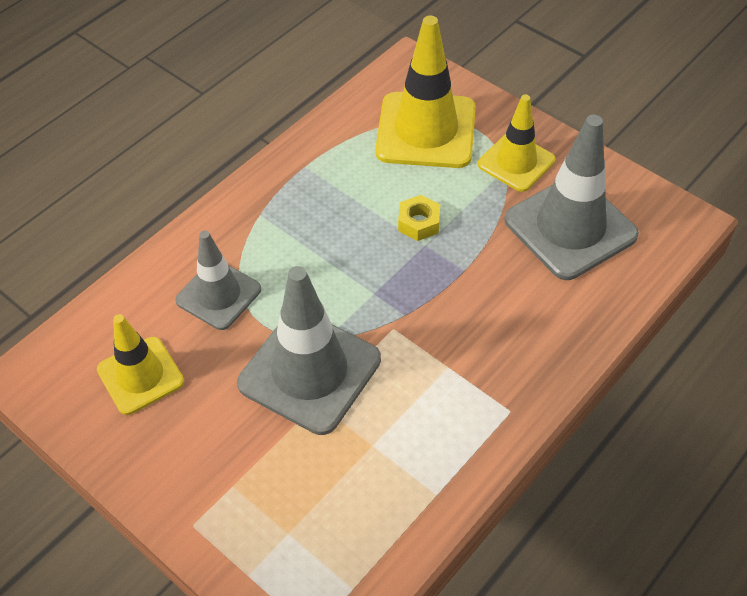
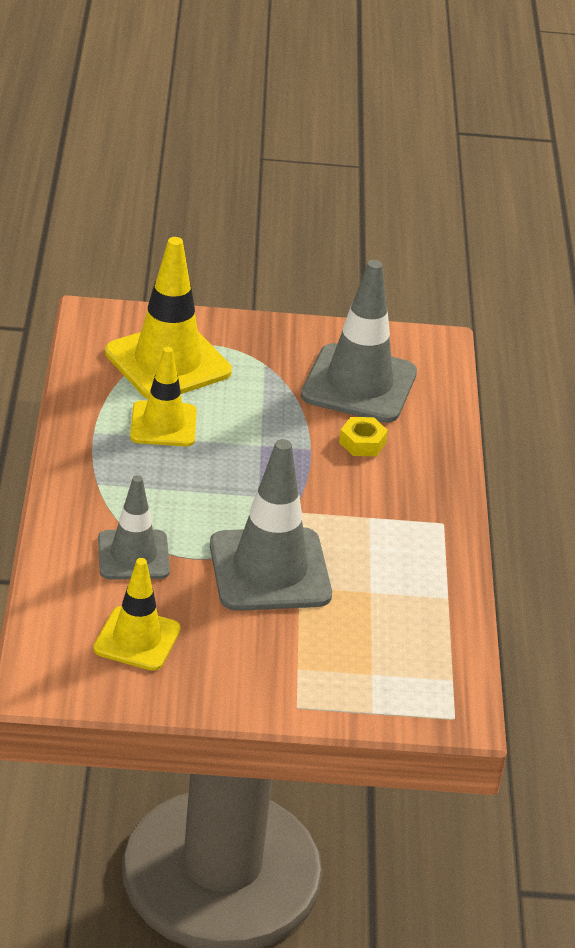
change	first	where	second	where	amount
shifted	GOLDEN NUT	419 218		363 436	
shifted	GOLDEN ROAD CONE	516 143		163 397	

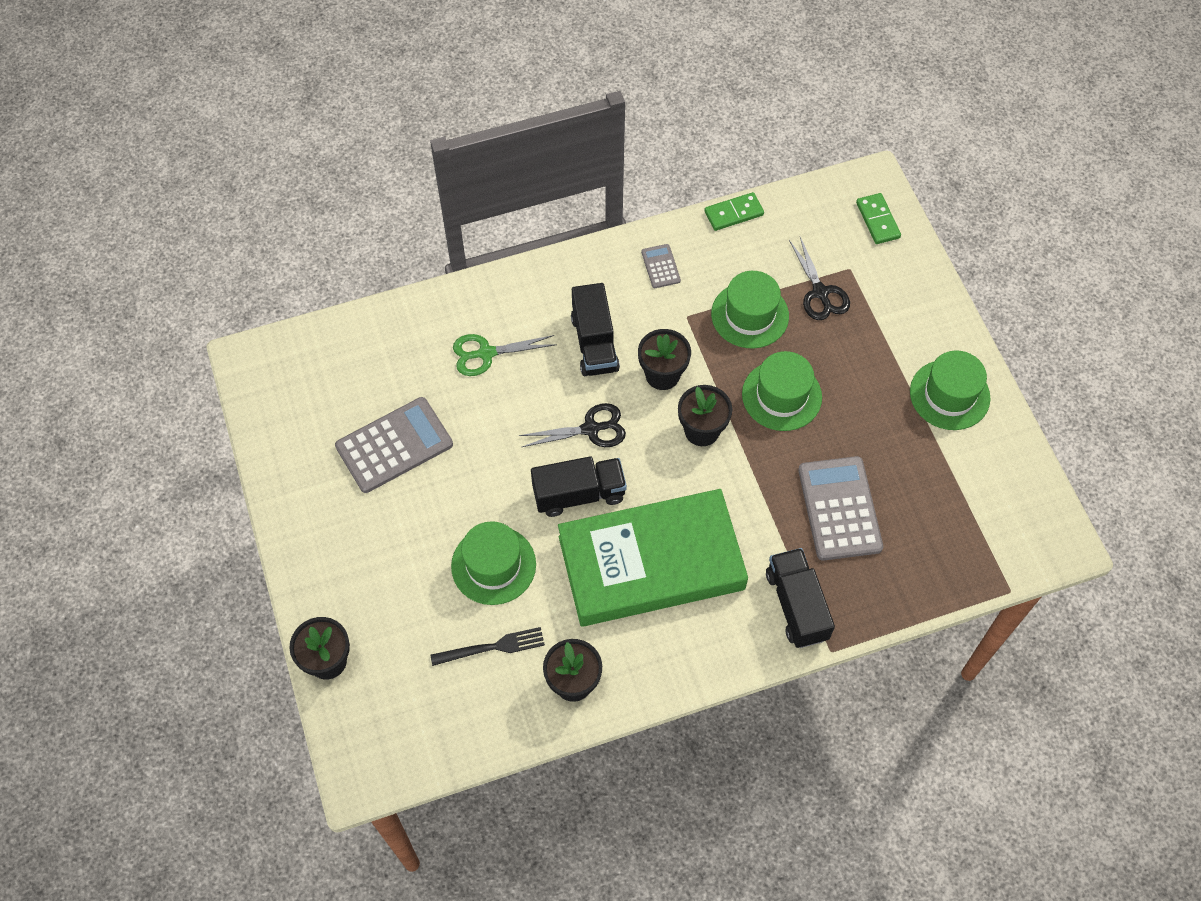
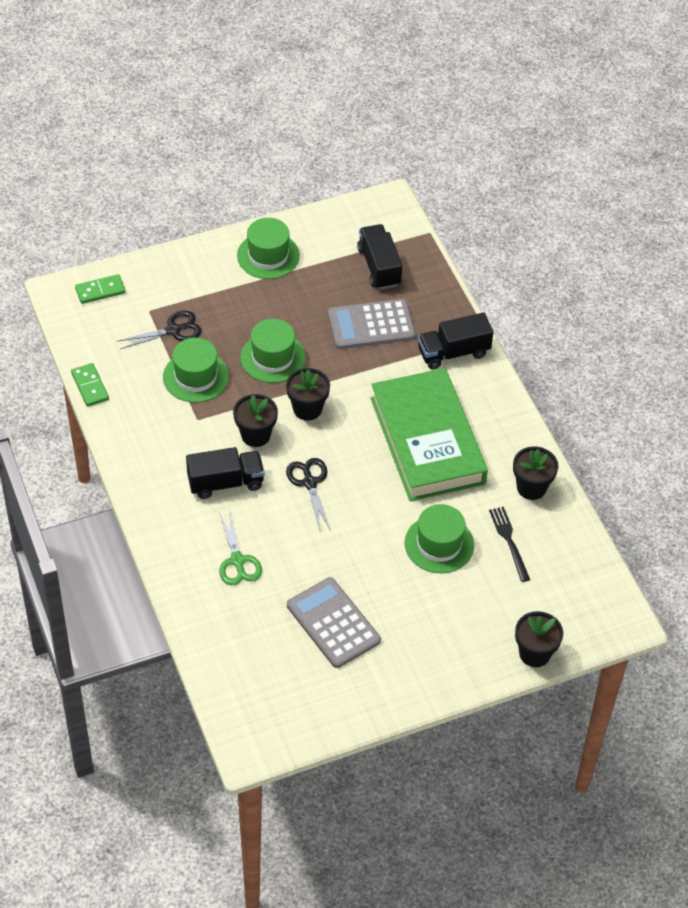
change	first	where	second	where	amount
shifted	BLACK TRUCK	579 486		379 257	
gone	GREY ADDING MACHINE	661 266			

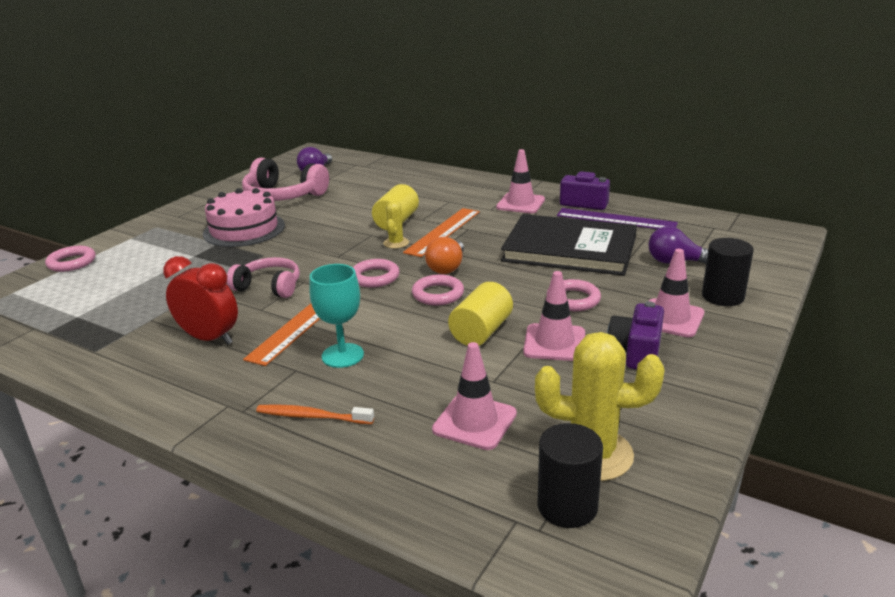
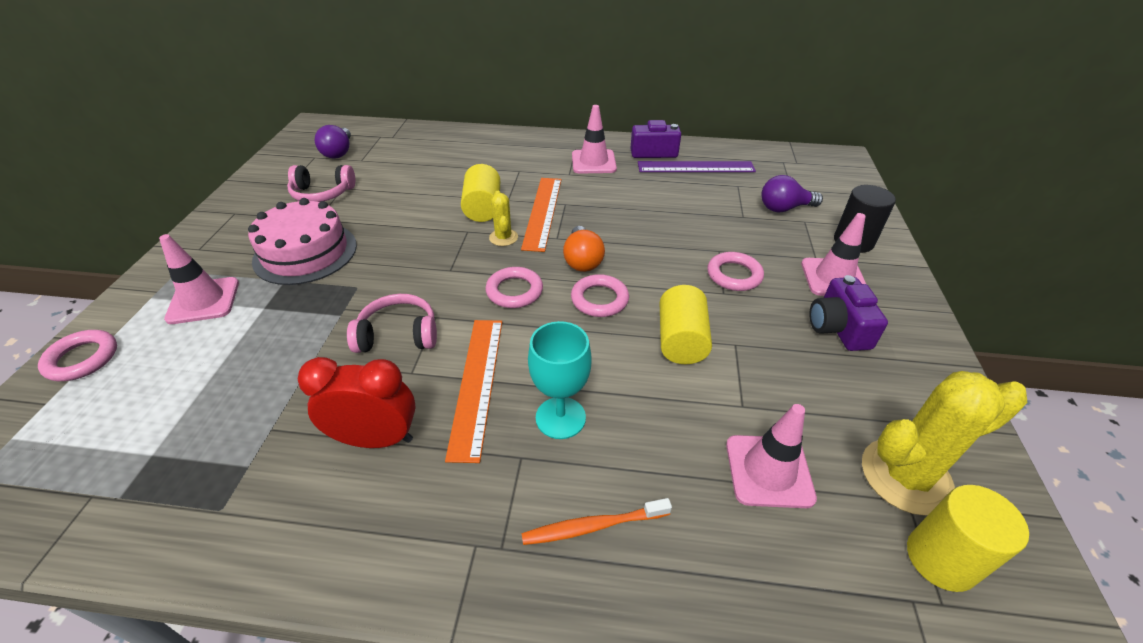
change	first	where	second	where	amount
scaled	ROSE-PINK OVER-EAR HEADPHONES	285 179		321 183	x0.65
gone	BLACK BOOK	569 245			
shifted	ROSE-PINK ROAD CONE	554 316		199 279	
repainted	BLACK SOLID CYLINDER	570 475	GOLDEN SOLID CYLINDER	968 538	

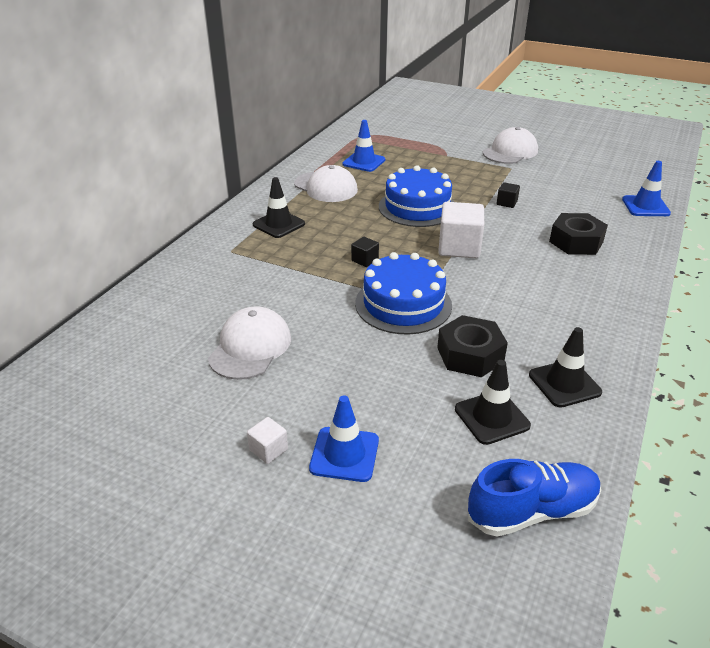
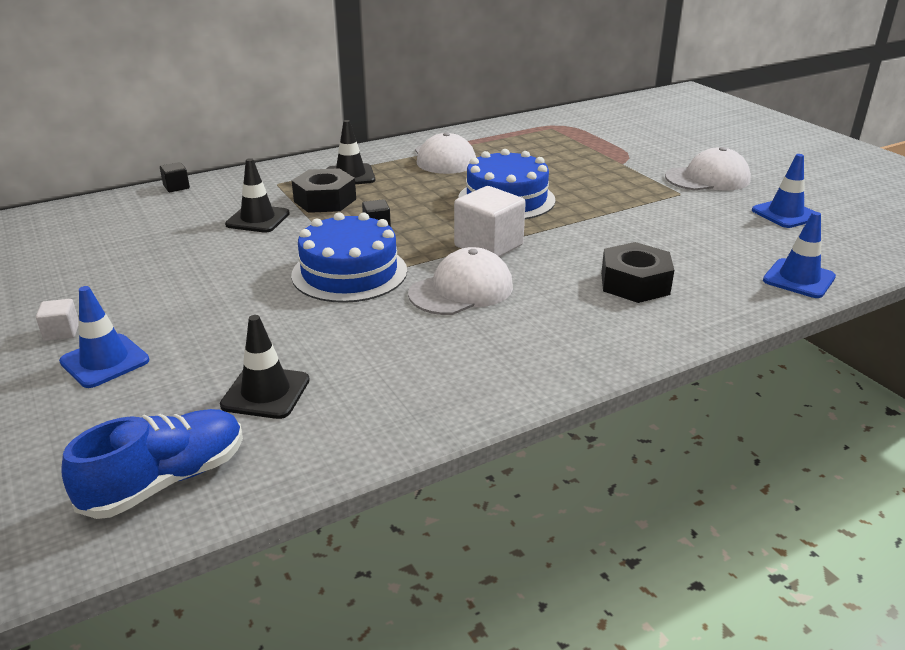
change	first	where	second	where	amount
shifted	SNOW-WHITE CAP	249 343		460 281	
shifted	BLUE ROAD CONE	363 146		783 191	
shifted	BLACK NUT	472 346		324 190	
rotated	BLUE SHOE	534 498		152 464	60 degrees counterclockwise
shifted	BLACK CUBE	508 195		175 177	
shifted	BLACK ROAD CONE	565 367		257 195	

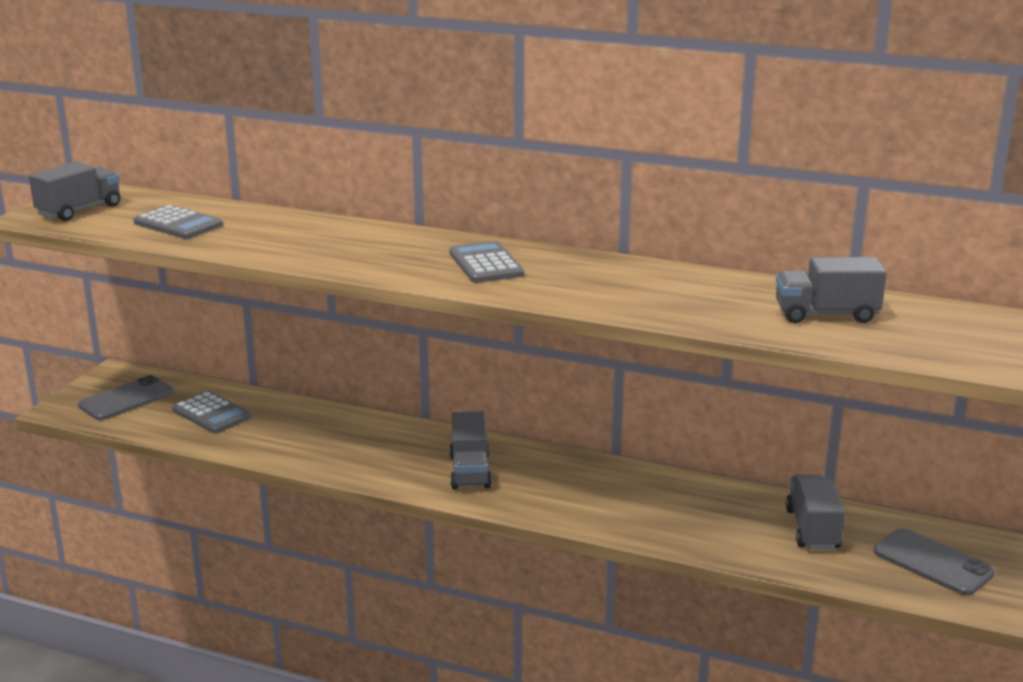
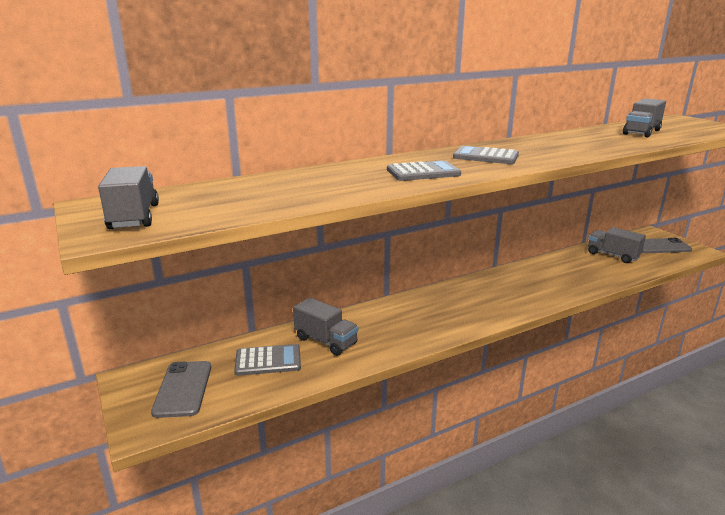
change	first	where	second	where	amount
shifted	GREY ADDING MACHINE	178 222		424 170	
shifted	GREY TRUCK	471 450		325 327	

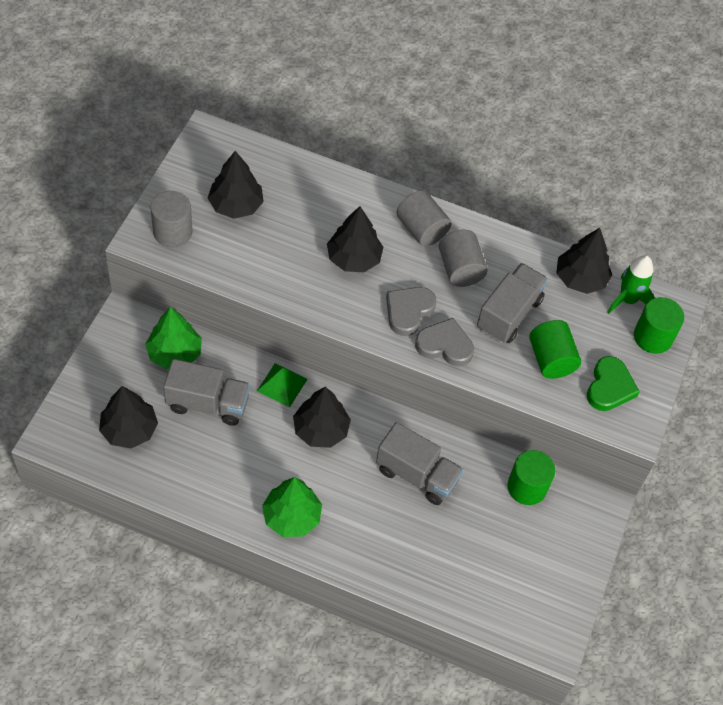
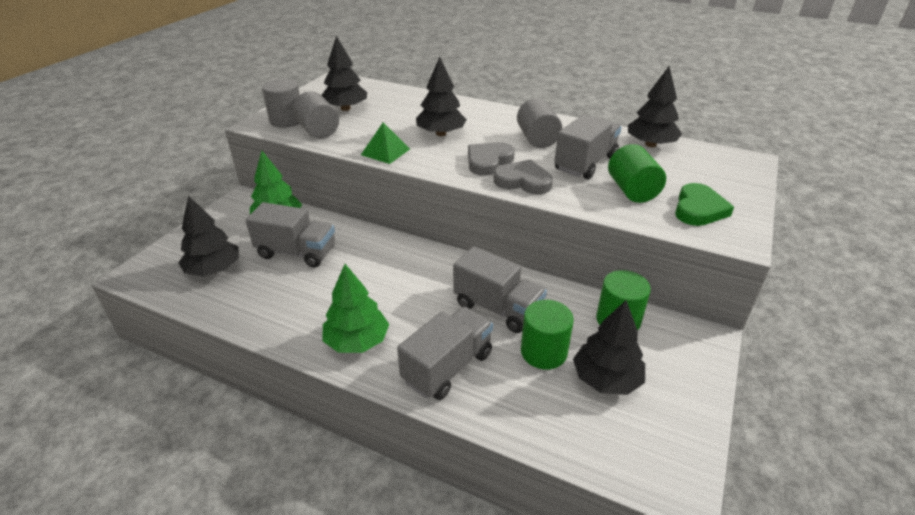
change	first	where	second	where	amount
shifted	LEAF-GREEN PYRAMID	282 385		385 143	
shifted	BLACK TOY TREE	322 417		609 347	
shifted	GREY SOLID CYLINDER	423 218		316 115	
gone	LEAF-GREEN SPACESHIP	631 284			
shifted	LEAF-GREEN SOLID CYLINDER	659 325		547 334	
new			GREY TRUCK	445 353	

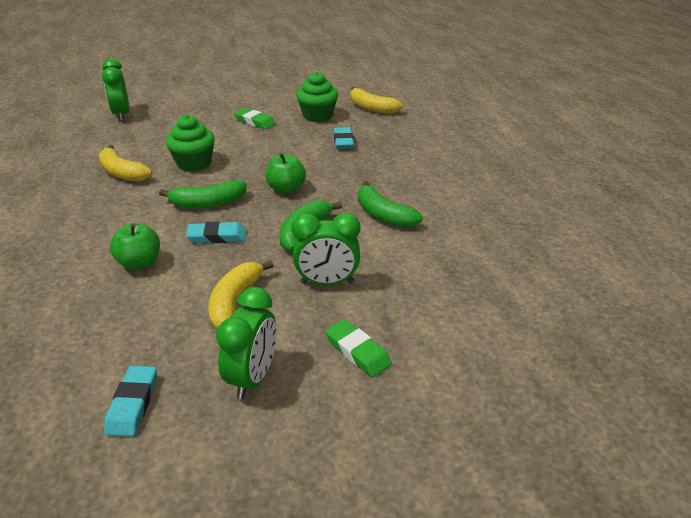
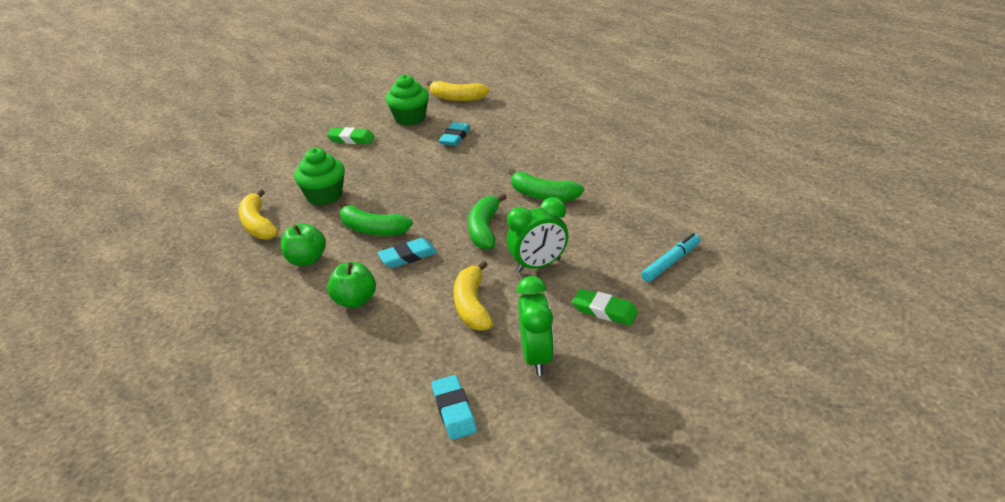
change	first	where	second	where	amount
rotated	GOLDEN BANANA FRUIT	125 163		258 214	45 degrees clockwise
gone	LEAF-GREEN ALARM CLOCK	115 89			
rotated	LEAF-GREEN BANANA FRUIT	203 194		376 219	60 degrees clockwise
shifted	LEAF-GREEN APPLE FRUIT	285 173		303 244	
rotated	TURQUOISE PENCIL ERASER	344 138		455 134	45 degrees clockwise
new			TURQUOISE MARKER	670 257	

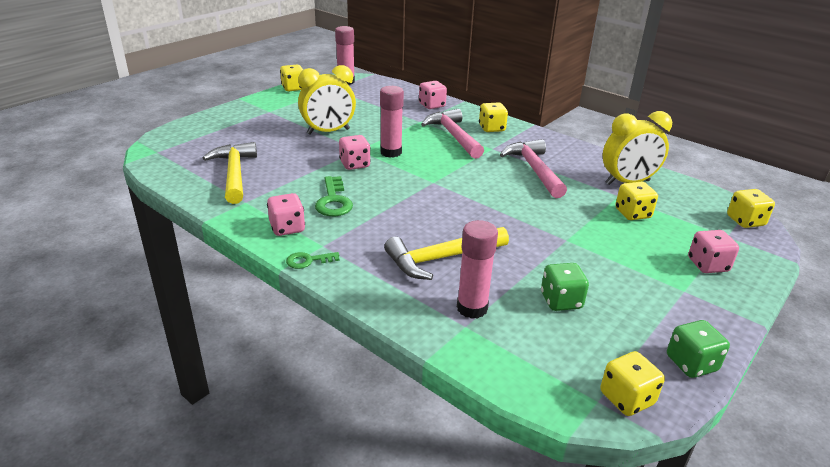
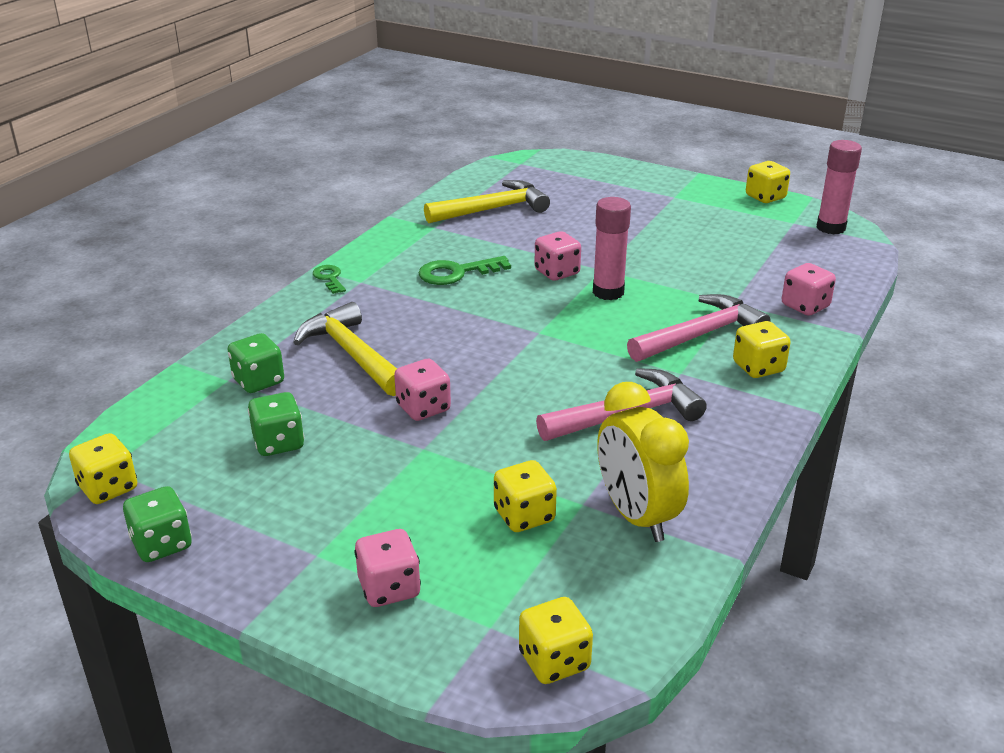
change	first	where	second	where	amount
shifted	ROSE-PINK DIE	286 214		422 390	
gone	GOLDEN ALARM CLOCK	327 100			
swapped	ROSE-PINK GLUE STICK	477 269	LEAF-GREEN DIE	256 363	

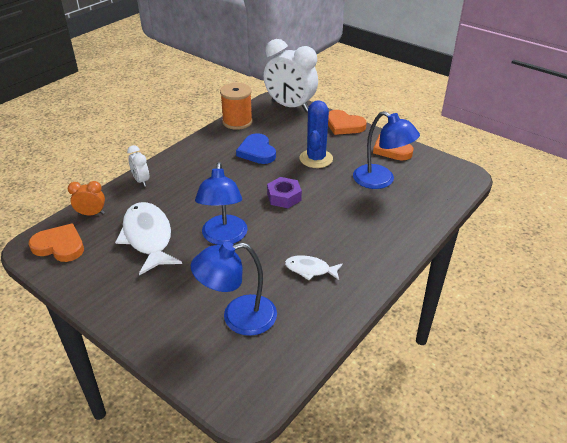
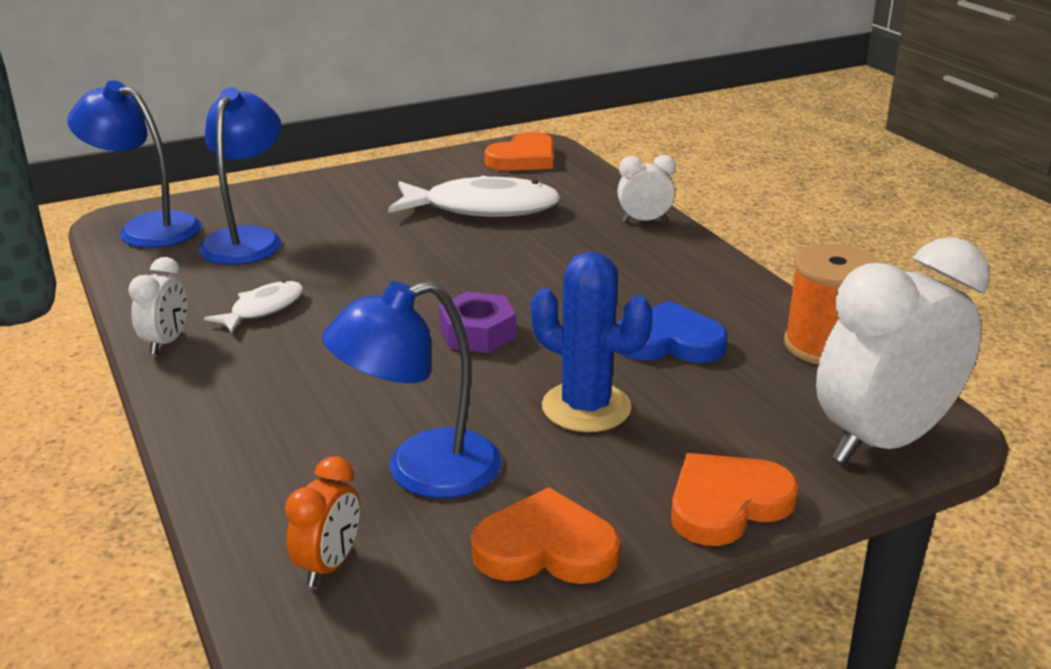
change	first	where	second	where	amount
shifted	ORANGE-COLOURED ALARM CLOCK	86 198		322 521	
shifted	BLUE DESK LAMP	221 203		134 164	
new			SNOW-WHITE ALARM CLOCK	158 305	

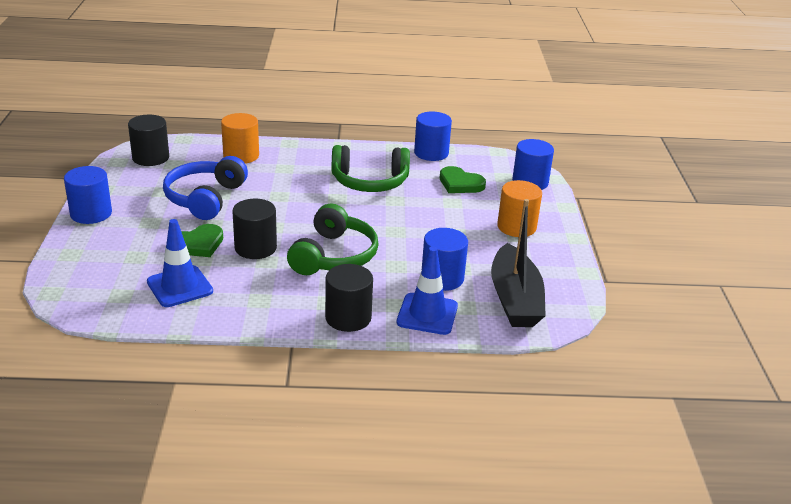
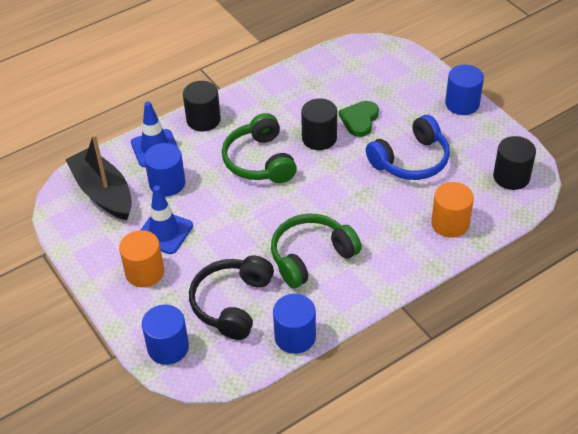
change	first	where	second	where	amount
shifted	BLUE ROAD CONE	180 263		167 220	
rotated	BLUE OVER-EAR HEADPHONES	205 188		408 147	75 degrees clockwise
swapped	LEAF-GREEN HEART SHAPE	463 179	BLACK OVER-EAR HEADPHONES	231 297	

